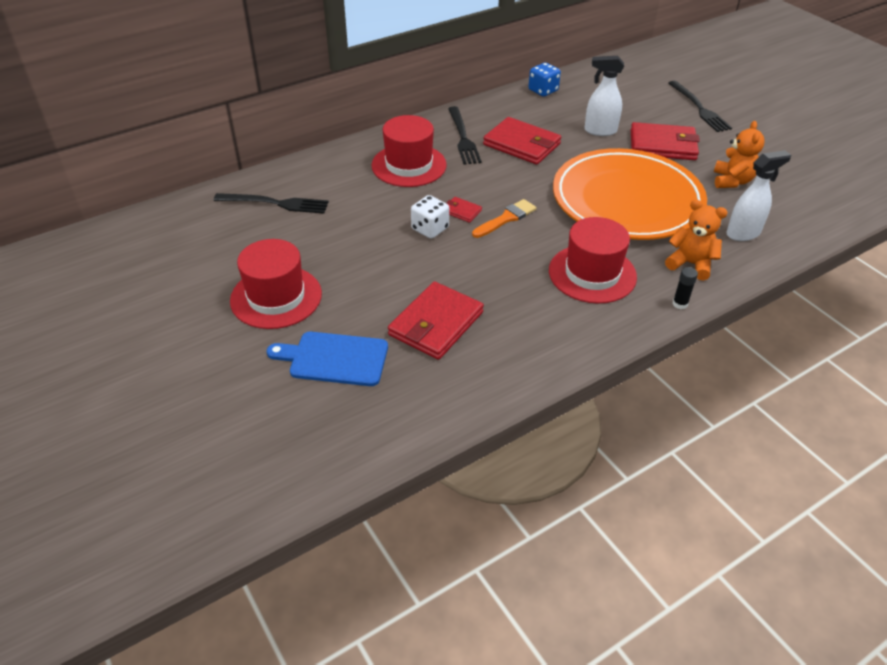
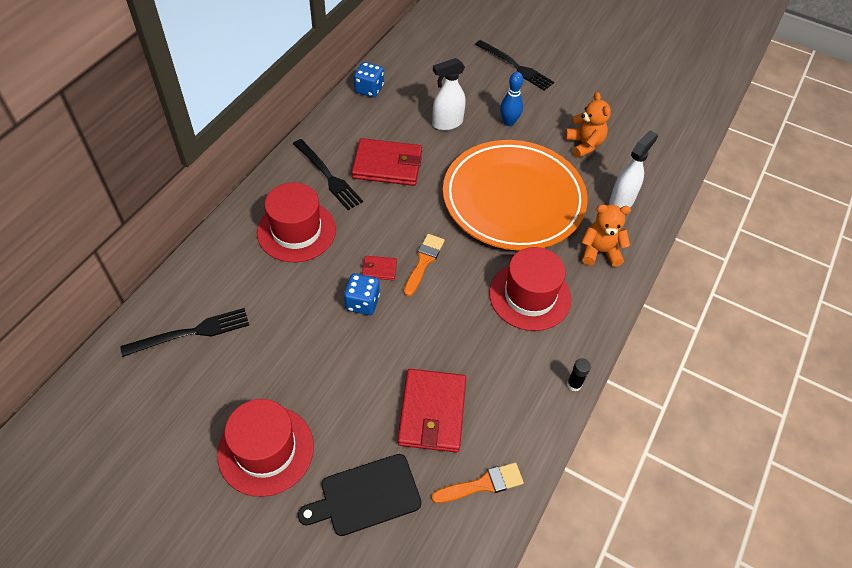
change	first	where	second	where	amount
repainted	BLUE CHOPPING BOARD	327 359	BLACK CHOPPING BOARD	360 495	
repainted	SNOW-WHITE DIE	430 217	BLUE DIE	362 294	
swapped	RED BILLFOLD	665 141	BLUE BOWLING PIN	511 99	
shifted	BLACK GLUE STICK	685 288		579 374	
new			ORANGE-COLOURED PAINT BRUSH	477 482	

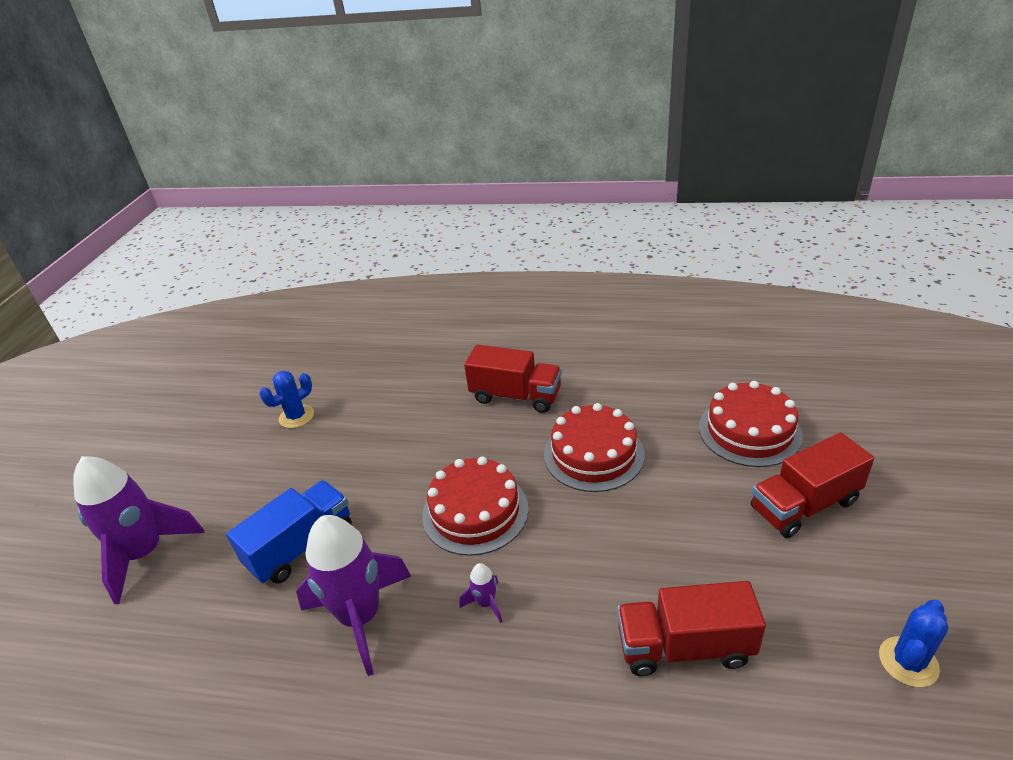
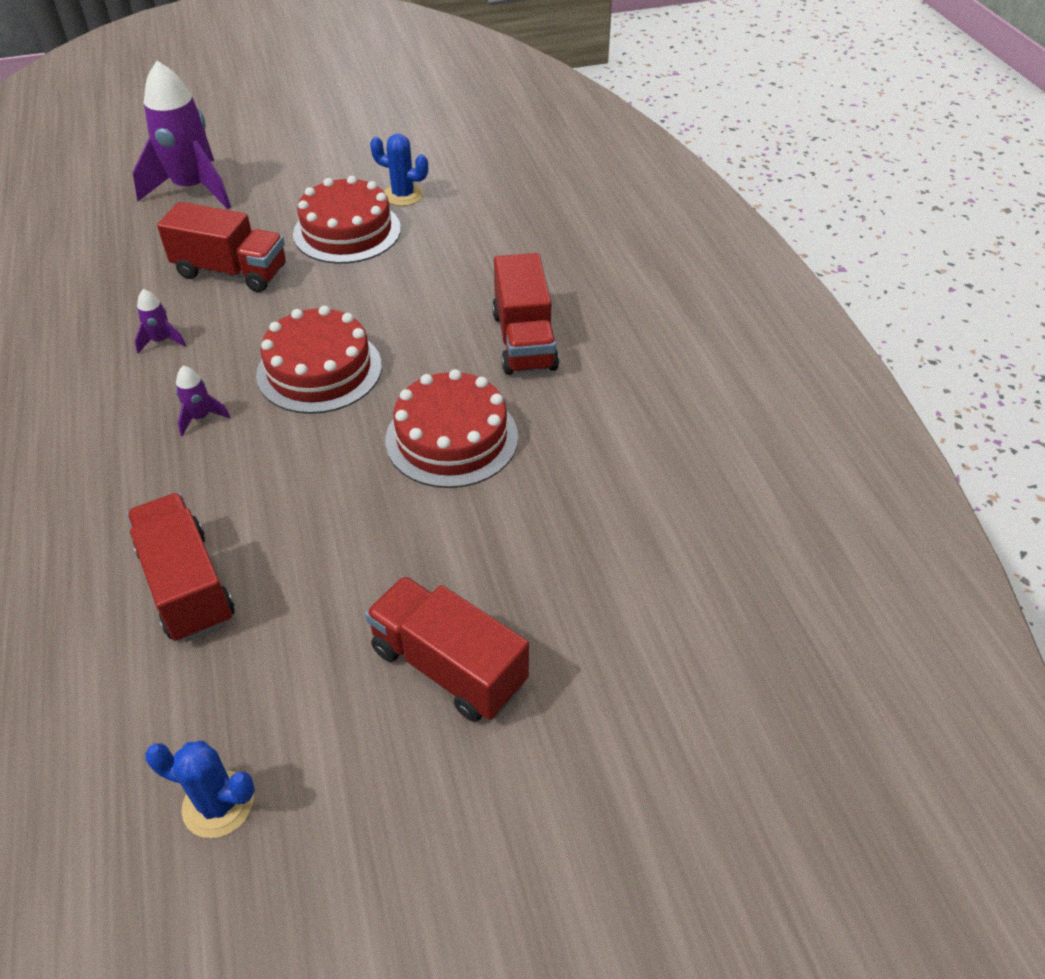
change	first	where	second	where	amount
repainted	BLUE TRUCK	289 532	RED TRUCK	221 247	
scaled	VIOLET SPACESHIP	353 595		160 321	x0.42
shifted	RED CAKE	751 424		347 220	

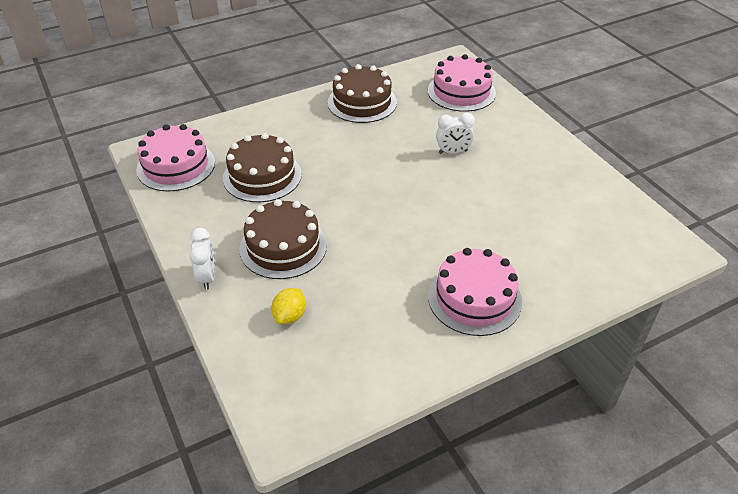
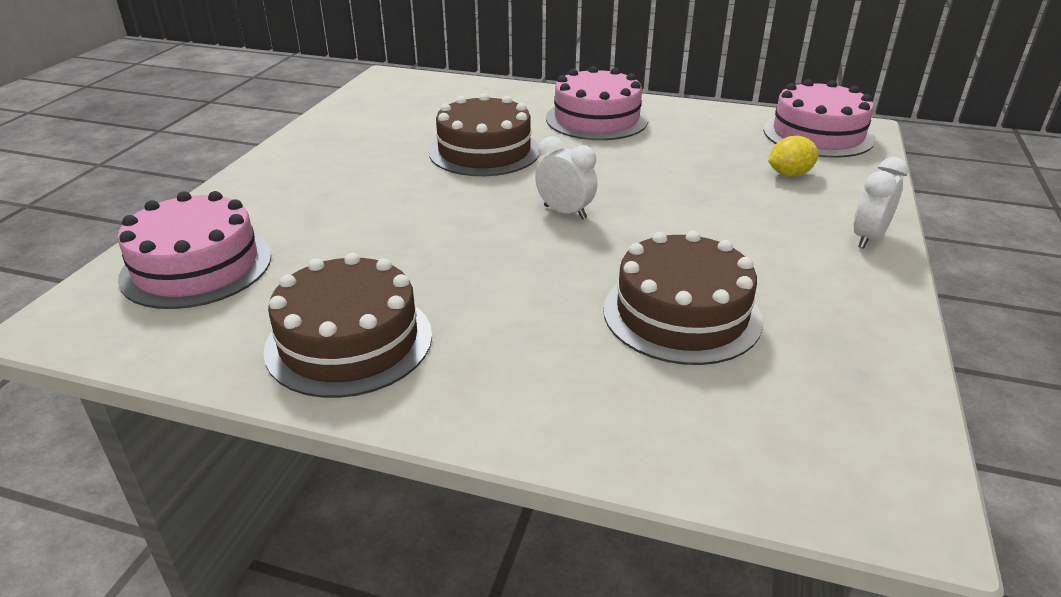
change	first	where	second	where	amount
shifted	ROSE-PINK CAKE	175 157		819 118	
shifted	DARK BROWN CAKE	283 239		484 134	
shifted	SNOW-WHITE ALARM CLOCK	455 133		566 178	

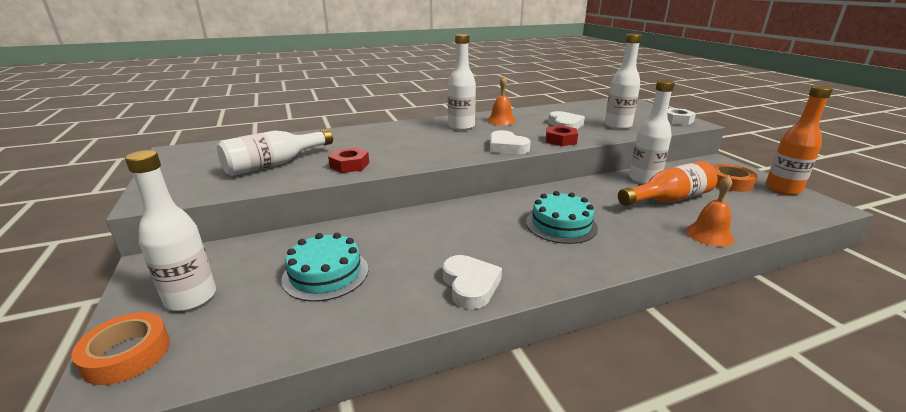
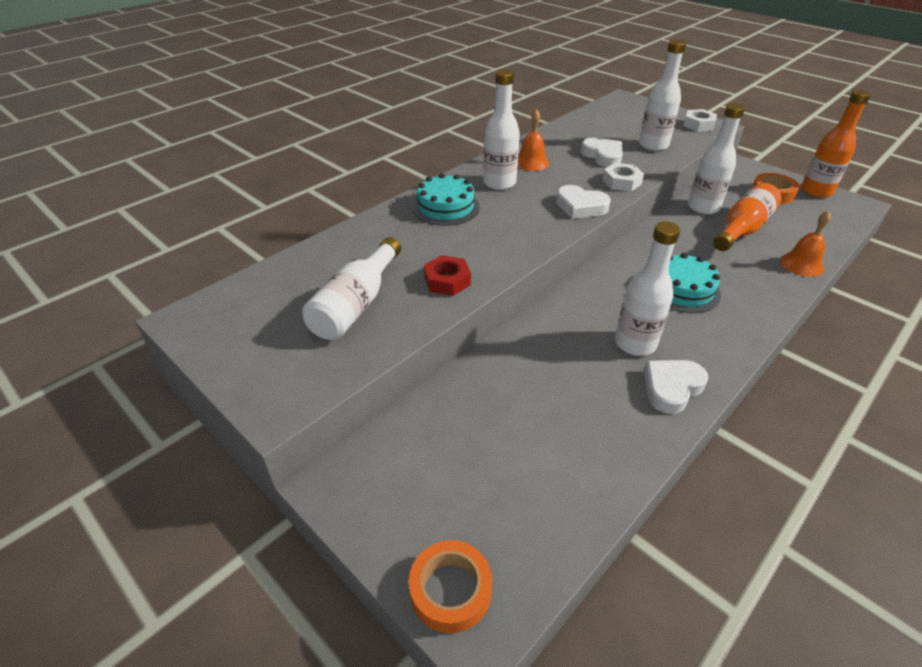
change	first	where	second	where	amount
shifted	SNOW-WHITE FLASK	170 230		647 288	
shifted	TURQUOISE CAKE	324 267		446 199	
rotated	SNOW-WHITE HEART SHAPE	472 282		676 387	90 degrees counterclockwise
repainted	RED NUT	562 135	SNOW-WHITE NUT	623 177	

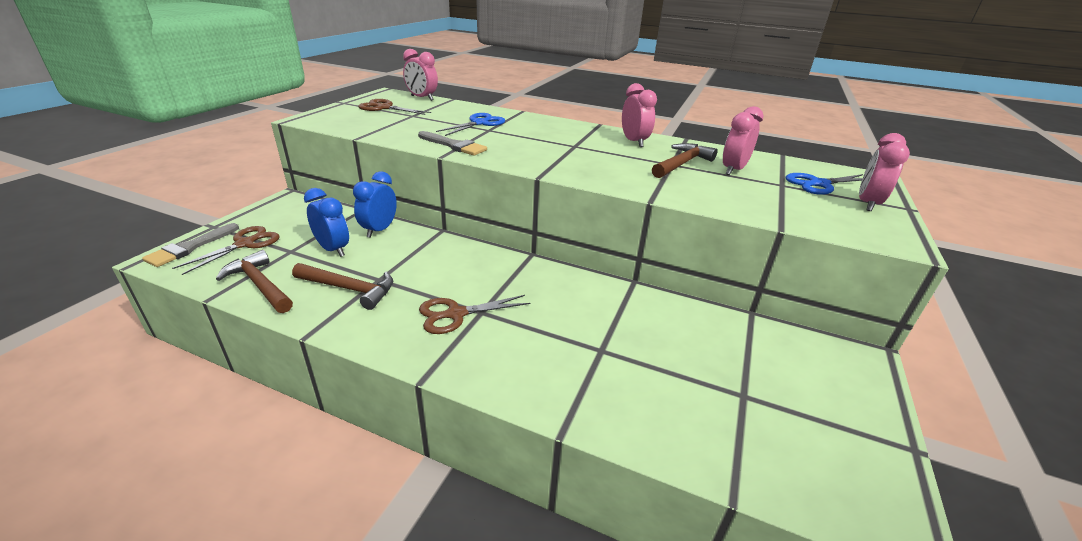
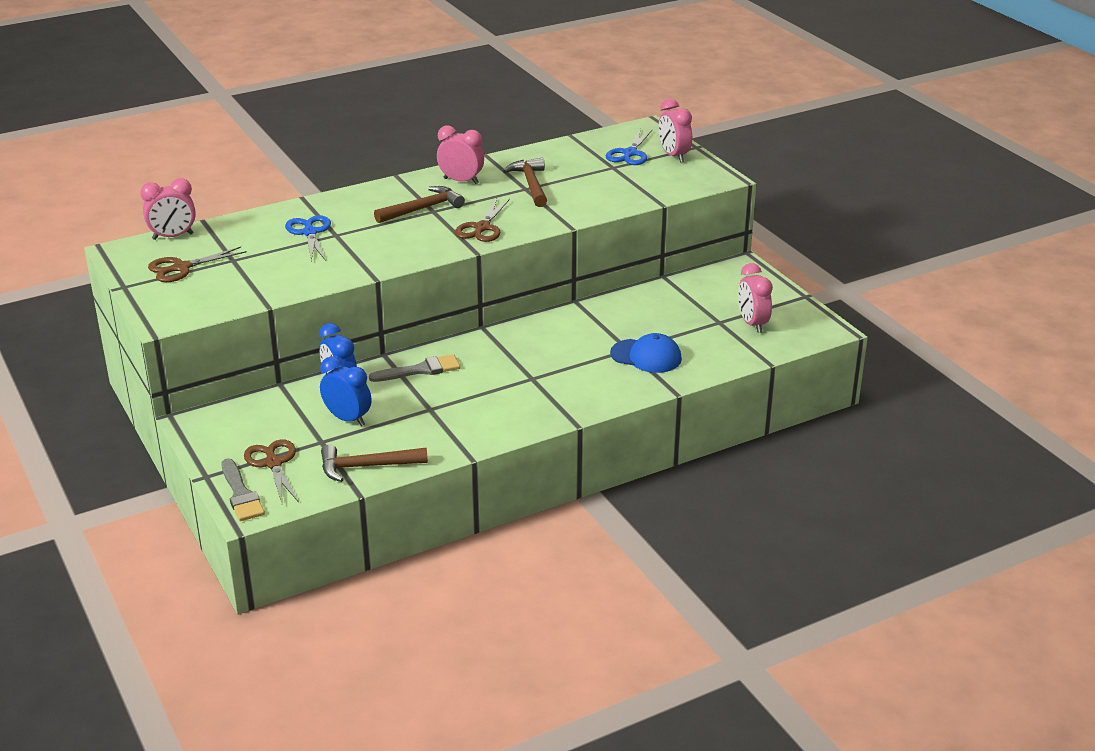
change	first	where	second	where	amount
shifted	DARK BROWN CLAW HAMMER	342 286		419 204	
rotated	BLUE ALARM CLOCK	326 222		345 391	45 degrees clockwise
shifted	GREY PAINT BRUSH	452 143		414 368	
shifted	DARK BROWN SCISSORS	474 314		482 220	
shifted	ROSE-PINK ALARM CLOCK	743 140		755 298	
new			BLUE CAP	646 353	

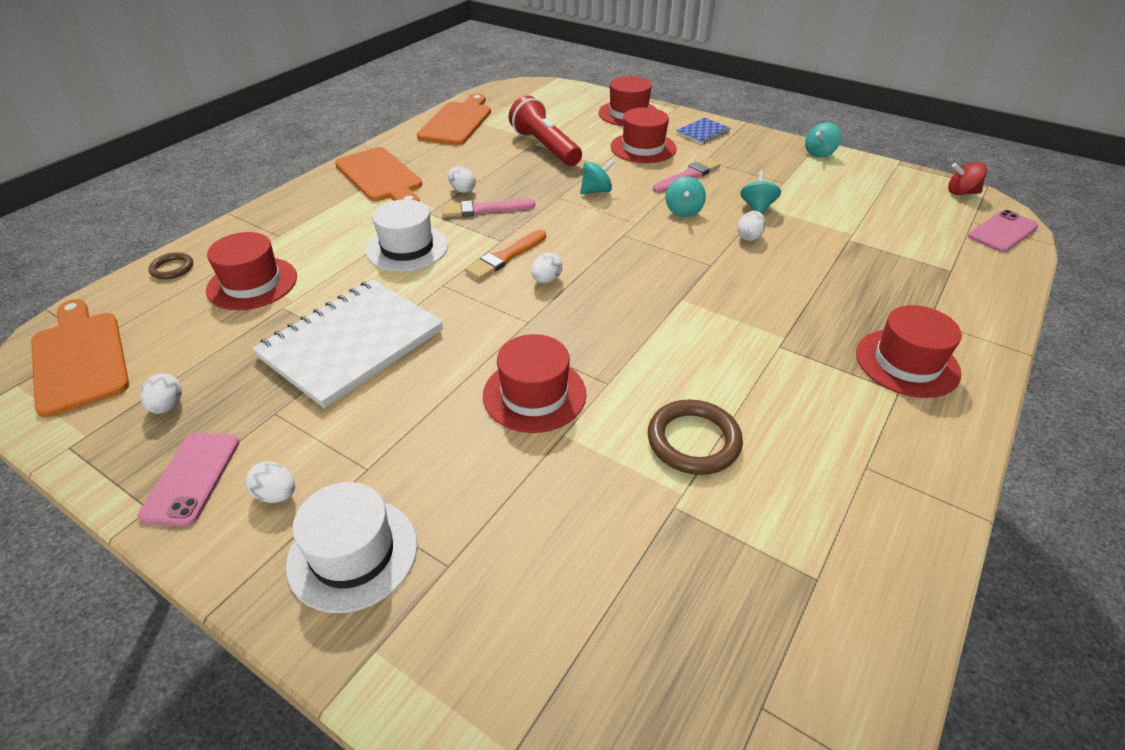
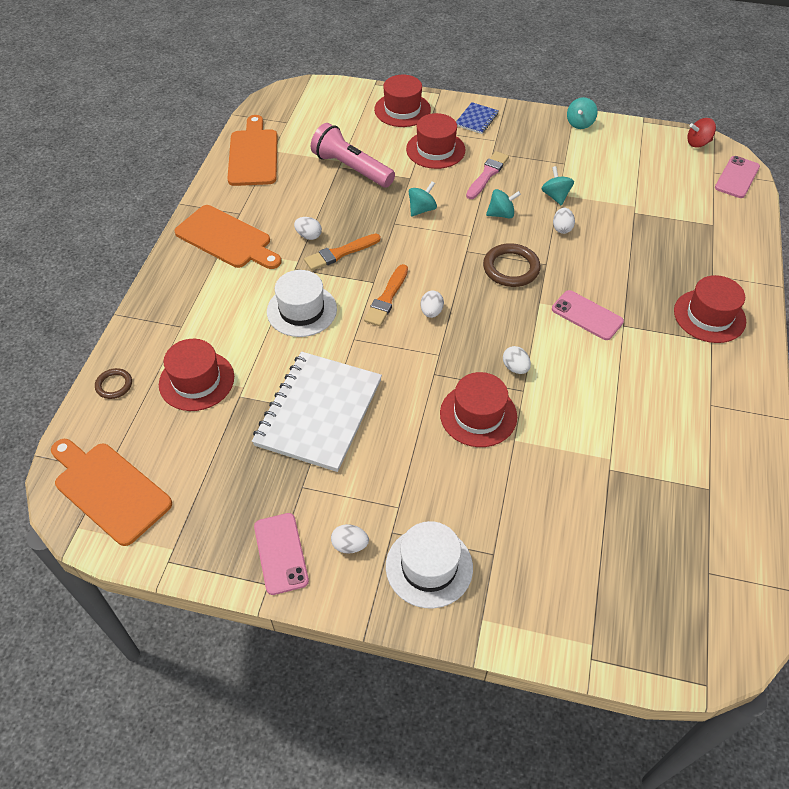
change	first	where	second	where	amount
shifted	SNOW-WHITE EGG SHAPE	161 393		517 360	
repainted	ROSE-PINK PAINT BRUSH	488 208	ORANGE-COLOURED PAINT BRUSH	342 252	
repainted	RED POCKET TORCH	545 130	ROSE-PINK POCKET TORCH	353 155	
shifted	DARK BROWN TORUS	695 437		512 265	
rotated	TURQUOISE SPINNING TOP	686 197		503 204	90 degrees counterclockwise
new			ROSE-PINK MOBILE PHONE	588 315	

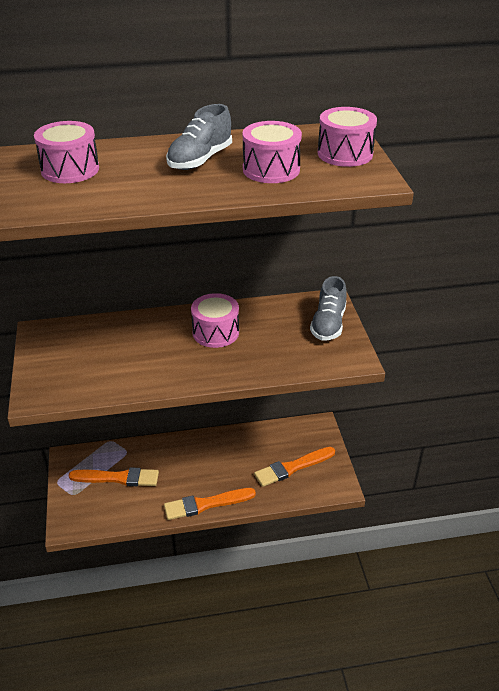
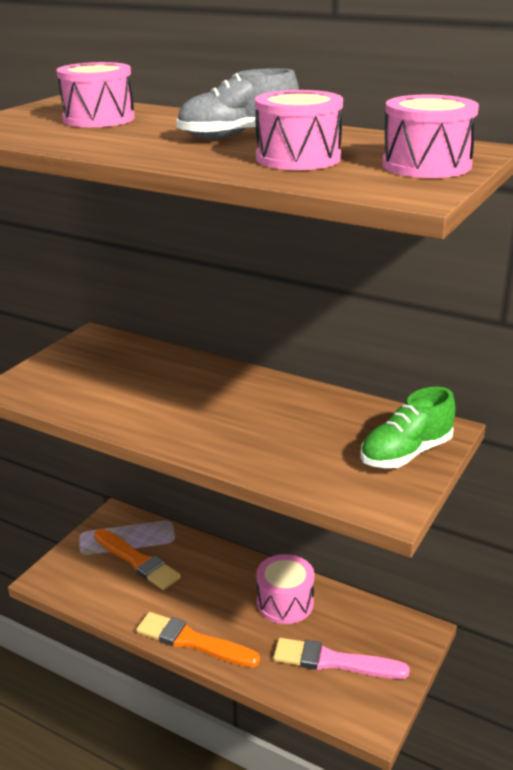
change	first	where	second	where	amount
shifted	ROSE-PINK DRUM	215 320		285 589	
repainted	ORANGE-COLOURED PAINT BRUSH	294 467	ROSE-PINK PAINT BRUSH	341 658	
repainted	GREY SHOE	328 308	LEAF-GREEN SHOE	407 427	

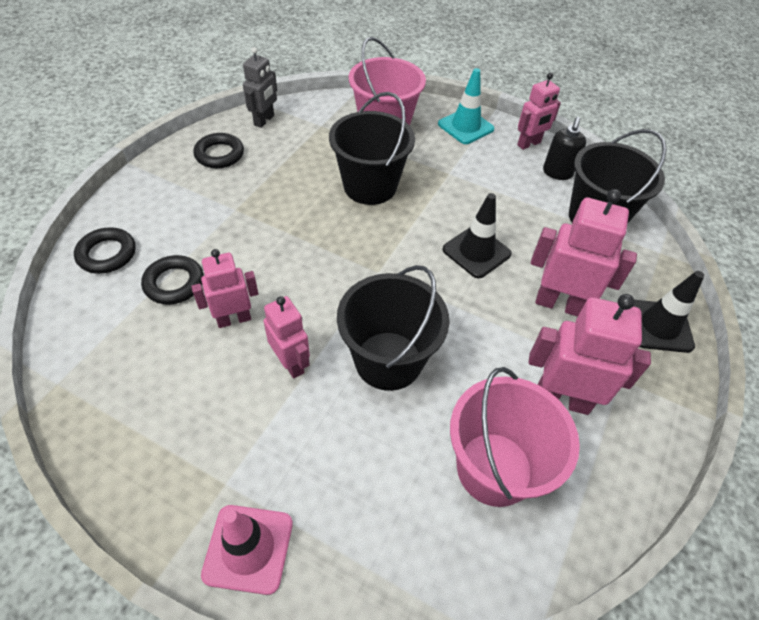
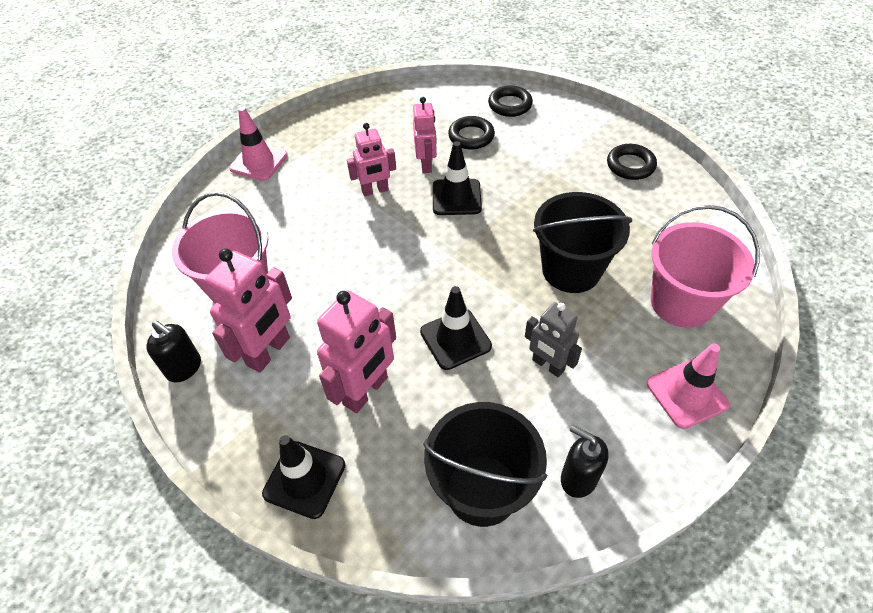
change	first	where	second	where	amount
shifted	GREY ROBOT	260 87		553 339	
gone	BLACK BUCKET	393 328			
repainted	TURQUOISE ROAD CONE	466 106	ROSE-PINK ROAD CONE	688 386	
gone	ROSE-PINK ROBOT	539 111			
new			BLACK SOAP DISPENSER	173 352	
new			BLACK ROAD CONE	457 178	

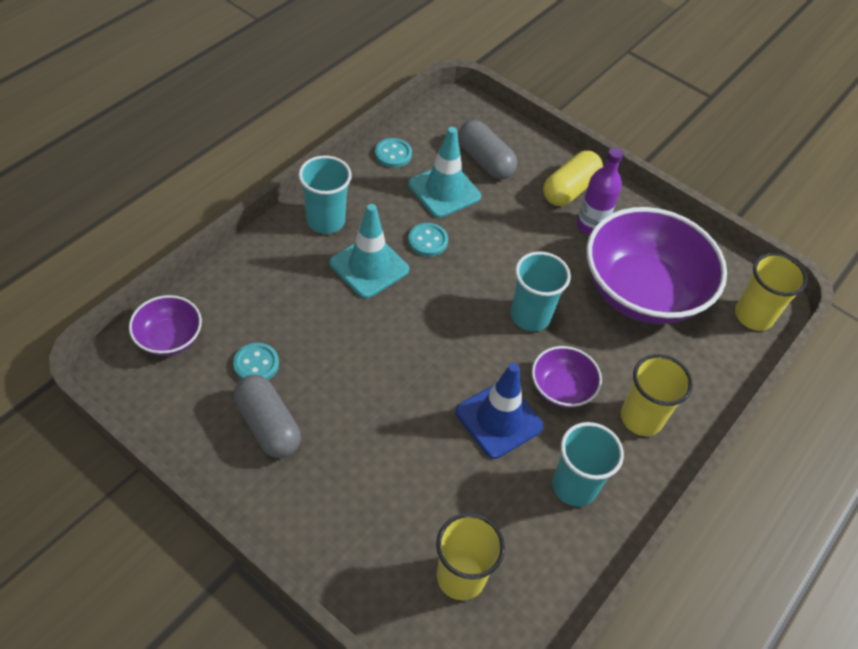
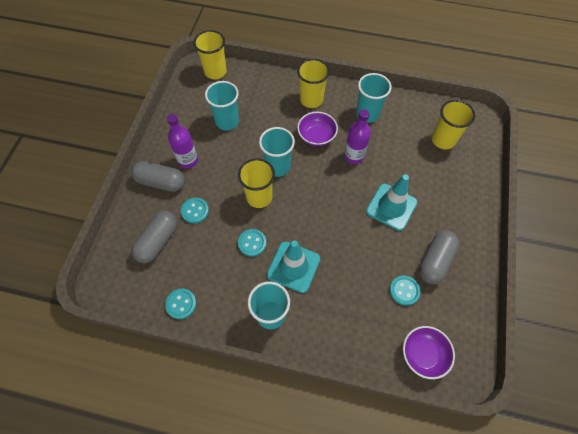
change	first	where	second	where	amount
shifted	TURQUOISE ROAD CONE	444 172		391 202	
swapped	BLUE ROAD CONE	499 411	VIOLET FLASK	357 136	
repainted	GOLDEN CAPSULE	573 178	GREY CAPSULE	158 176	
swapped	VIOLET BOWL	657 265	TURQUOISE TUMBLER	222 105	
new			TURQUOISE SHIRT BUTTON	195 211	
new			GOLDEN TUMBLER	256 183	

